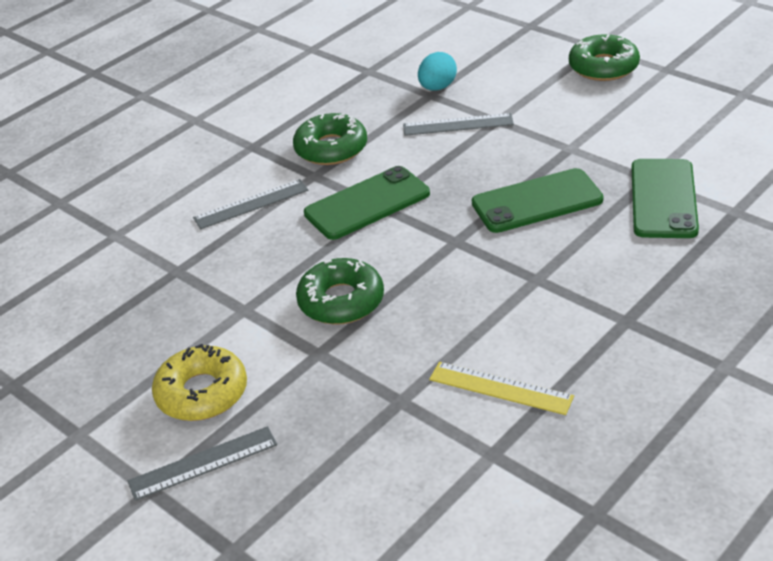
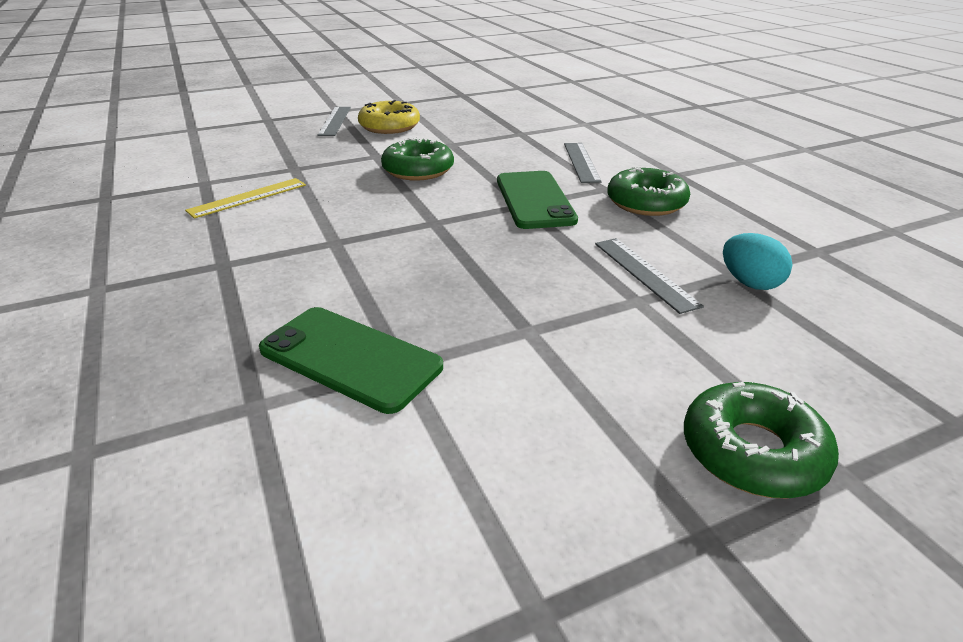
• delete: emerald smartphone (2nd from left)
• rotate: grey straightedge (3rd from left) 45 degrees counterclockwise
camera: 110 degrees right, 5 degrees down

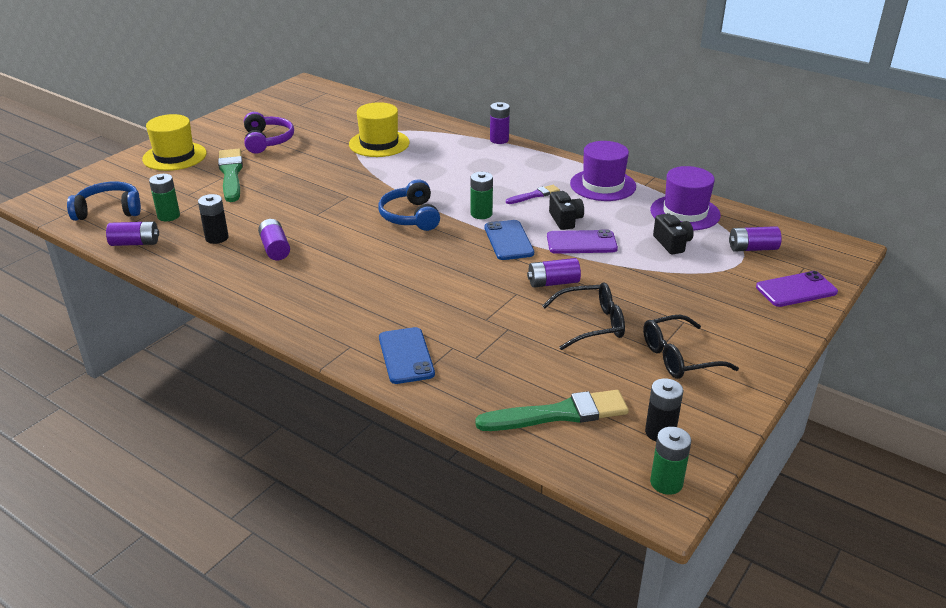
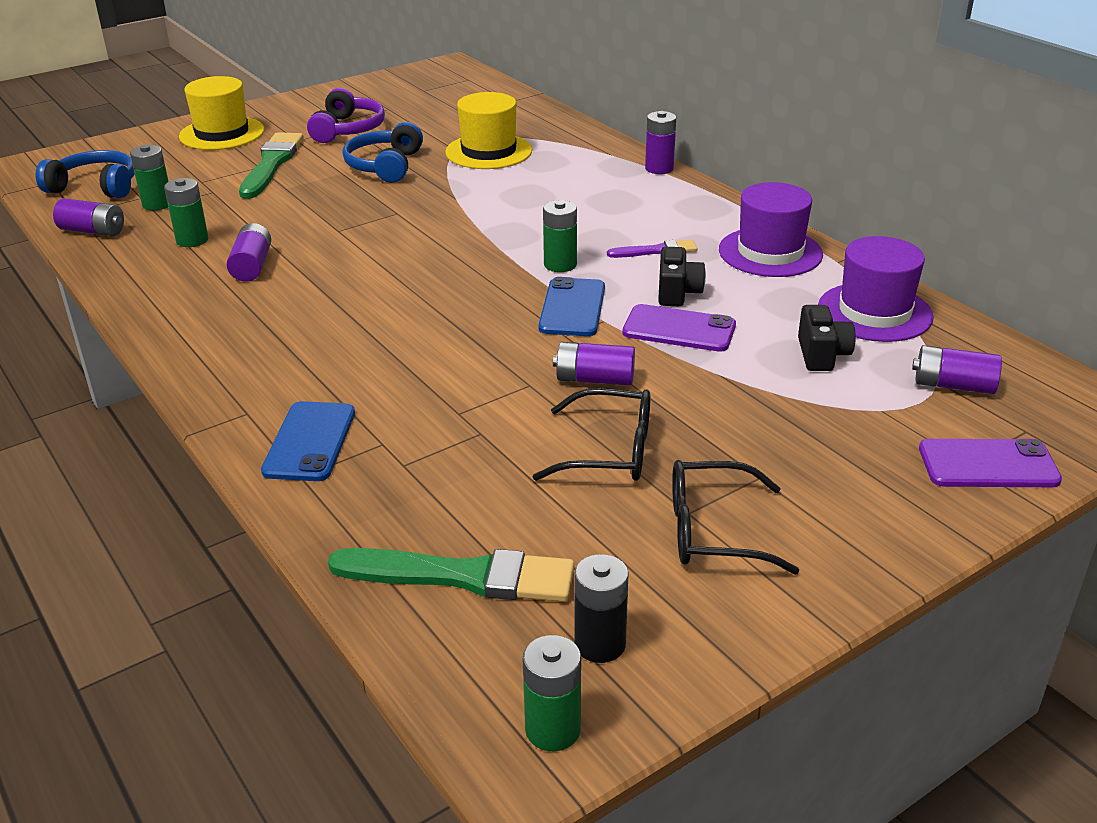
• move: cobalt headphones (2nd from left)
• recolor: jet-black battery (1st from left) to emerald battery (2nd from left)
camera: 20 degrees right, 0 degrees up

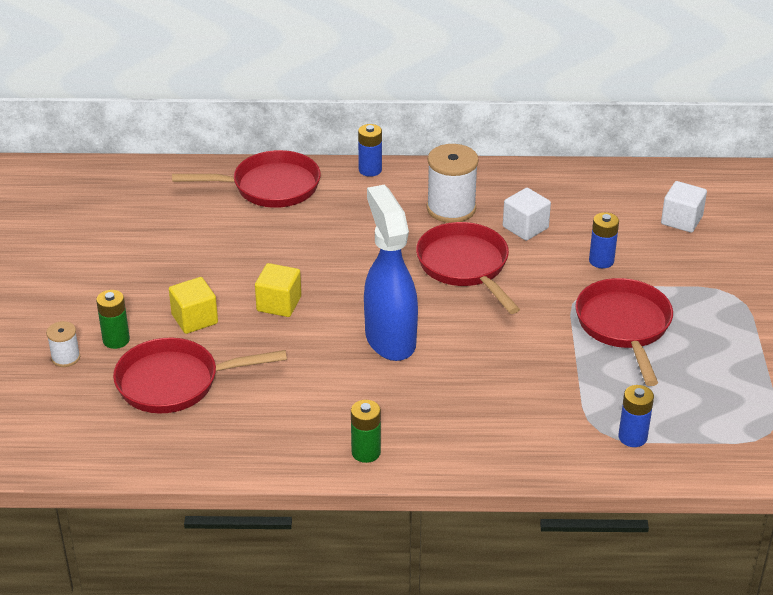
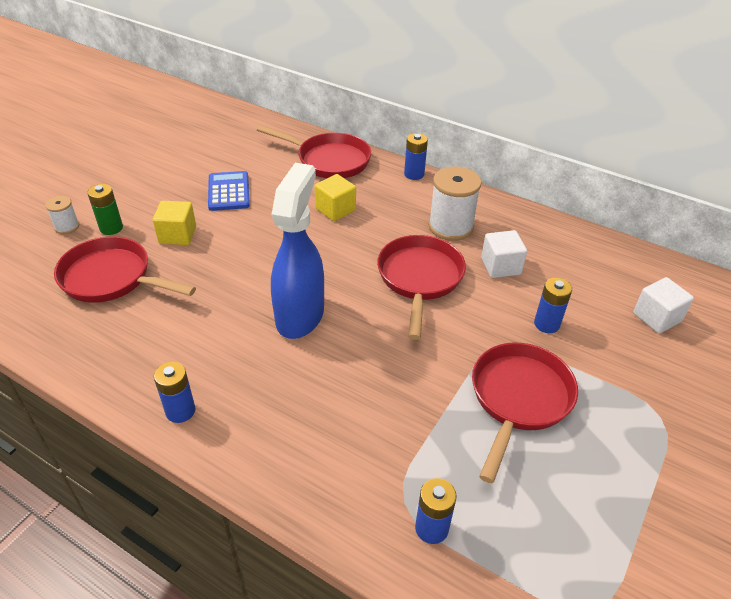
• insert: cobalt calculator
• move: bright yellow block (2nd from left)
• recolor: emerald battery (2nd from left) to cobalt battery (1st from left)
camera: 30 degrees right, 5 degrees up

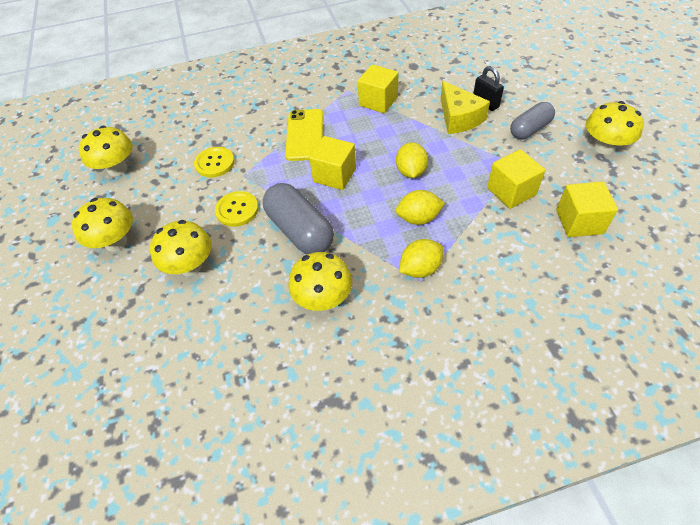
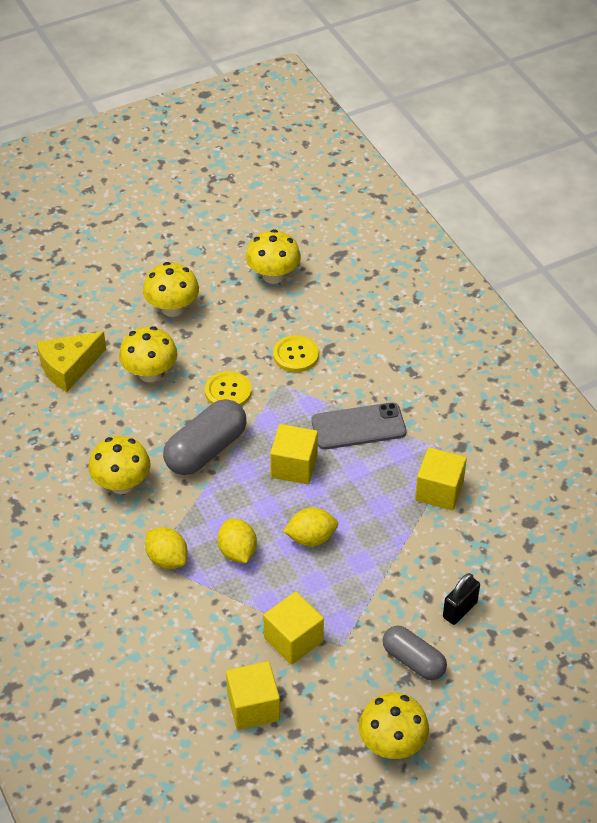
• move: bright yellow cheese wedge
• recolor: bright yellow smartphone to grey smartphone
camera: 75 degrees right, 5 degrees down

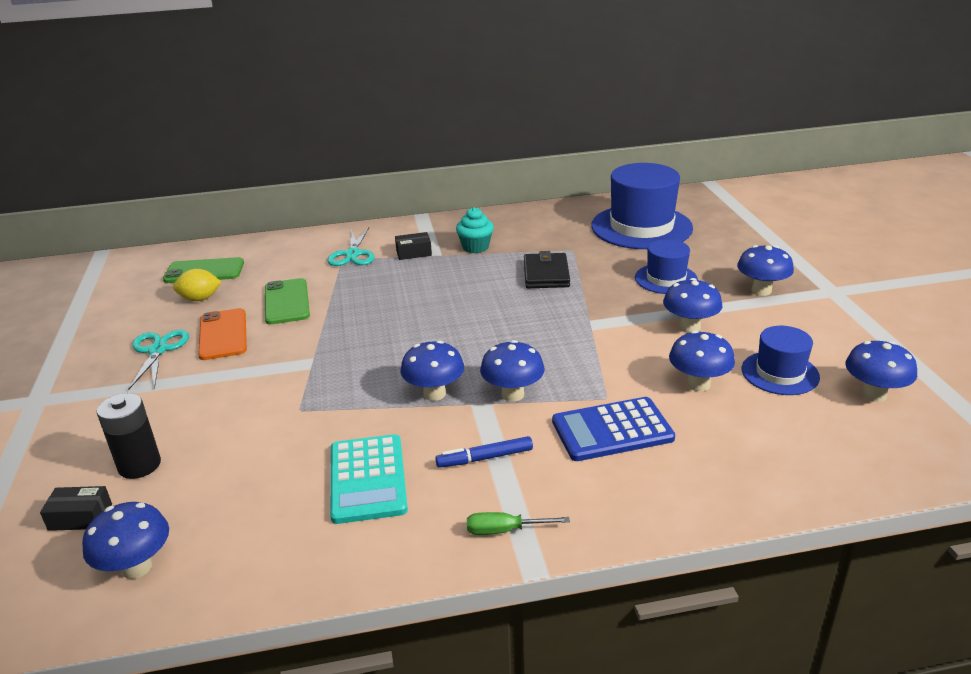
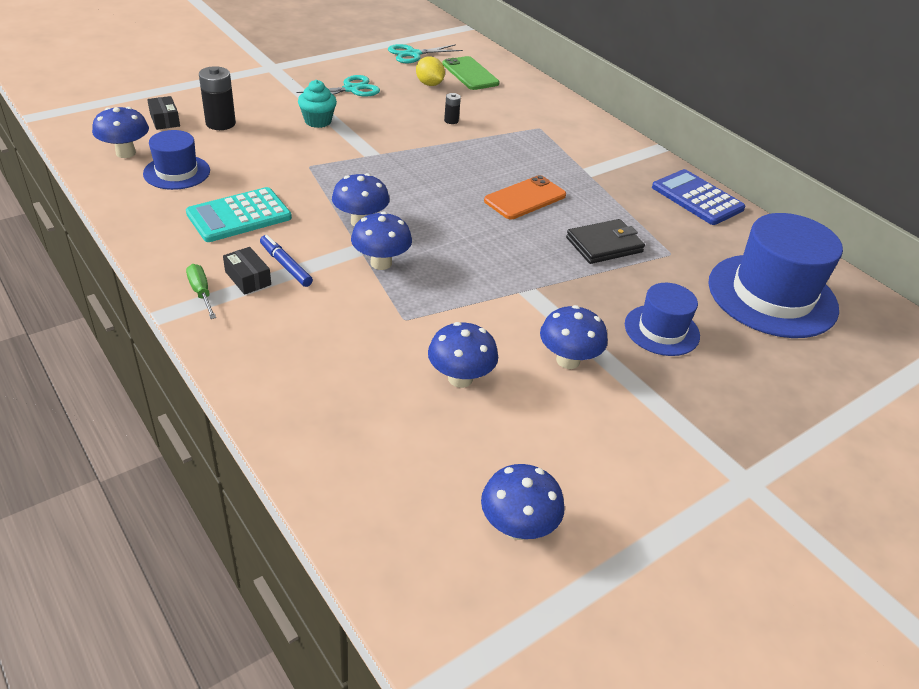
• delete: cobalt mushroom (6th from left)
• move: orange-coloured smartphone
• move: turquoise scissors (2nd from left)
• move: jet-black box (2nd from left)
• move: turquoise cupcake
• move: cobalt calculator
• move: cobalt hat (3rd from left in the first image) to cobalt hat (1st from left)
• replace: emerald smartphone (2nd from left) to jet-black battery (2nd from left)
camera: 60 degrees right, 10 degrees up

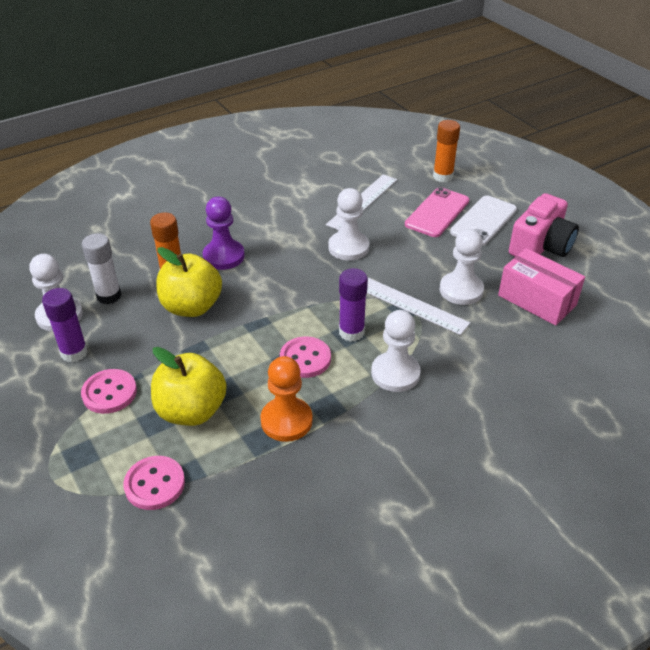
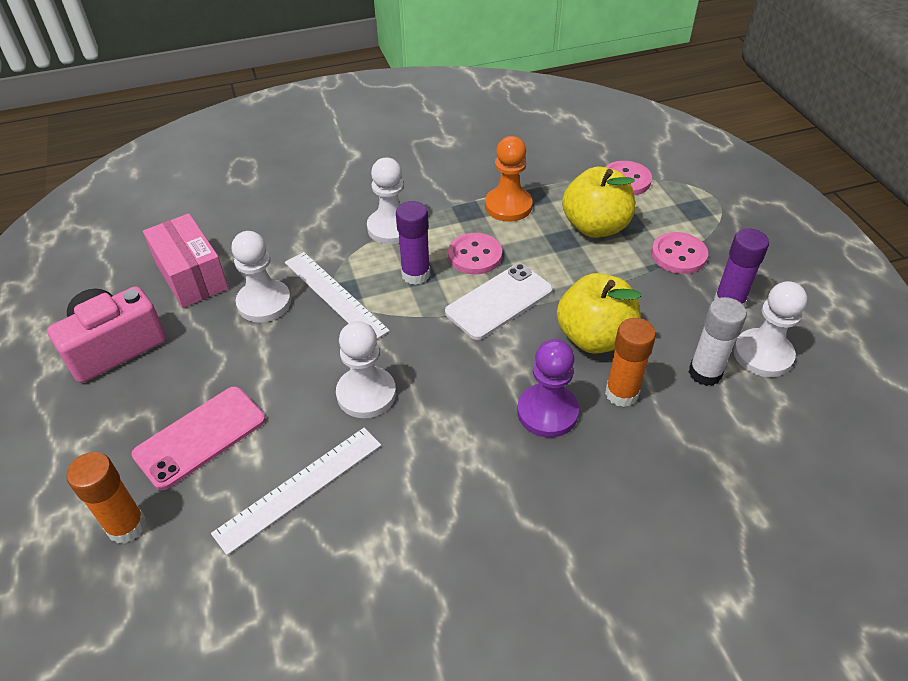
• move: white smartphone
camera: 165 degrees left, 5 degrees up

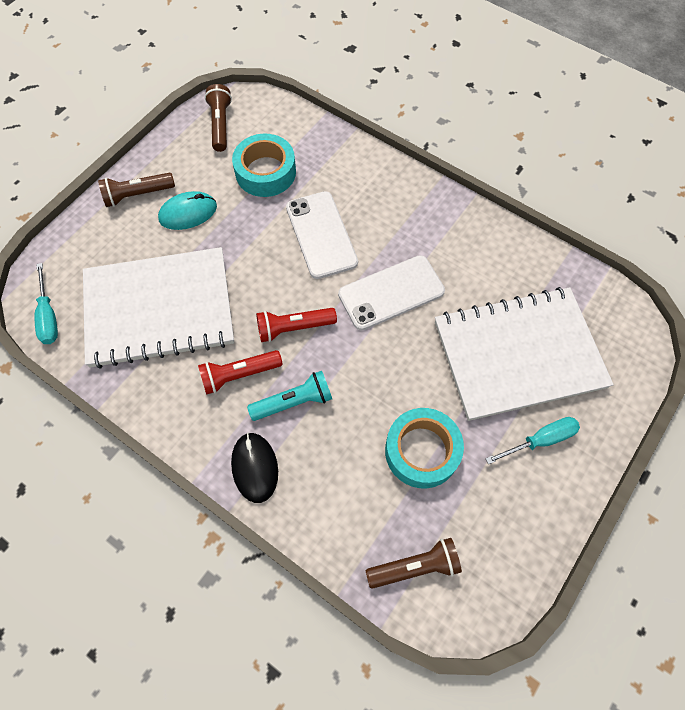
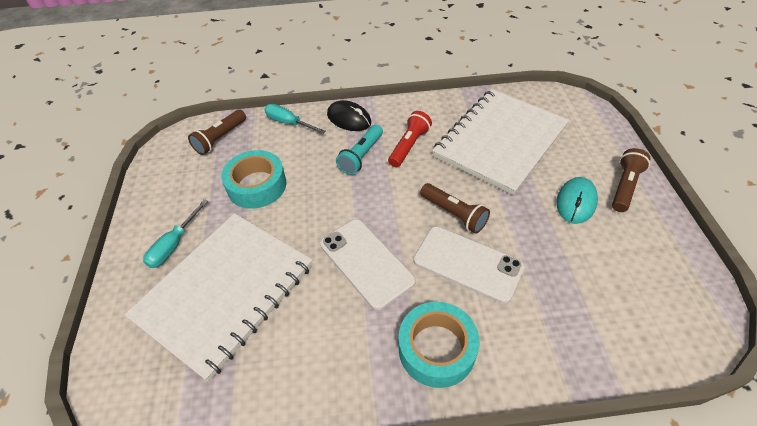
• delete: red flashlight (2nd from left)
• move: turquoise flat screwdriver (1st from left in the first image) to turquoise flat screwdriver (2nd from left)
• move: russet flashlight (2nd from left)
• move: turquoise roll of tape (1st from left in the first image) to turquoise roll of tape (2nd from left)
• rotate: white smartphone (2nd from left in the first image) 60 degrees counterclockwise
camera: 140 degrees right, 15 degrees down

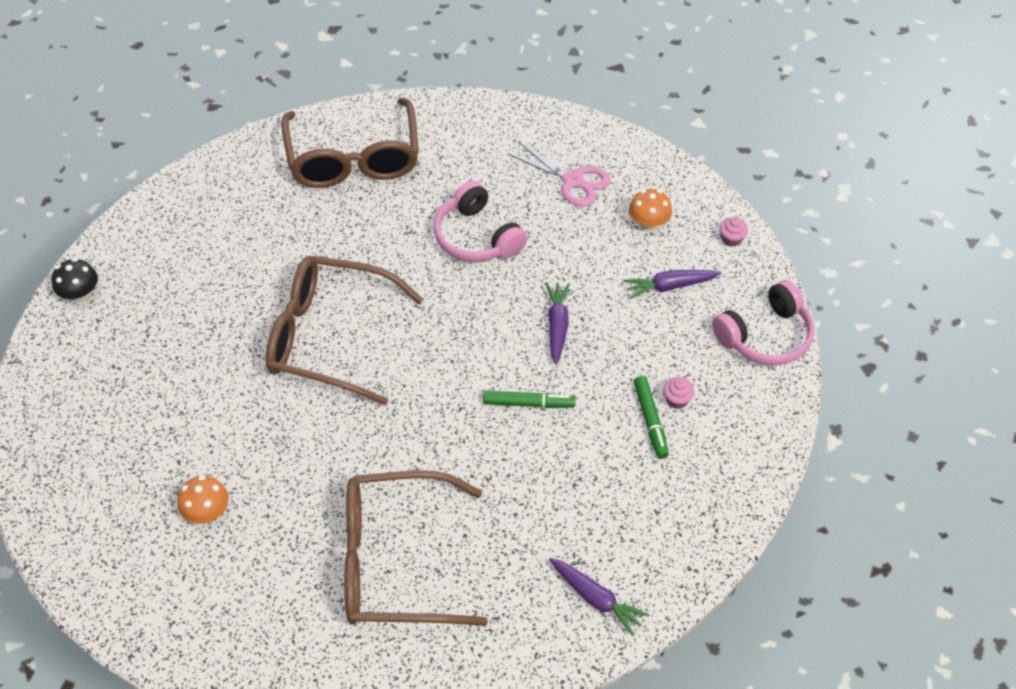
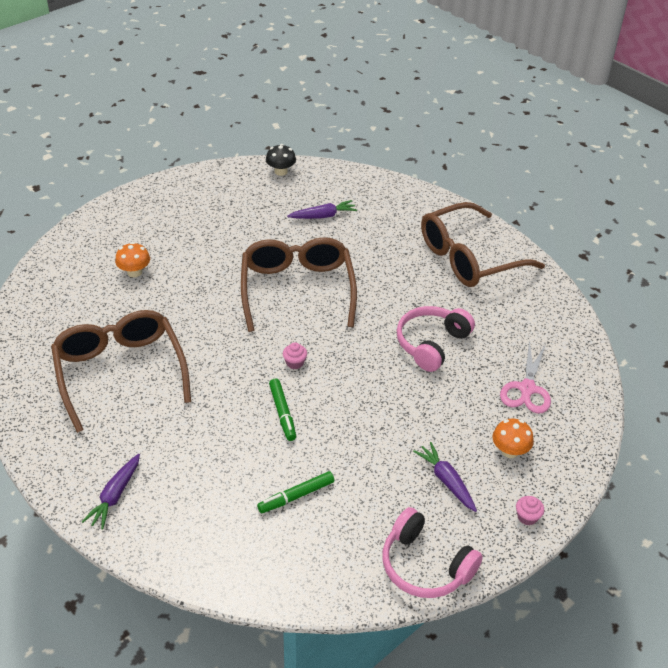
• move: royal purple toy carrot (1st from left in the first image) to royal purple toy carrot (2nd from left)
• move: rose-pink cupcake (1st from left)
camera: 70 degrees right, 10 degrees down

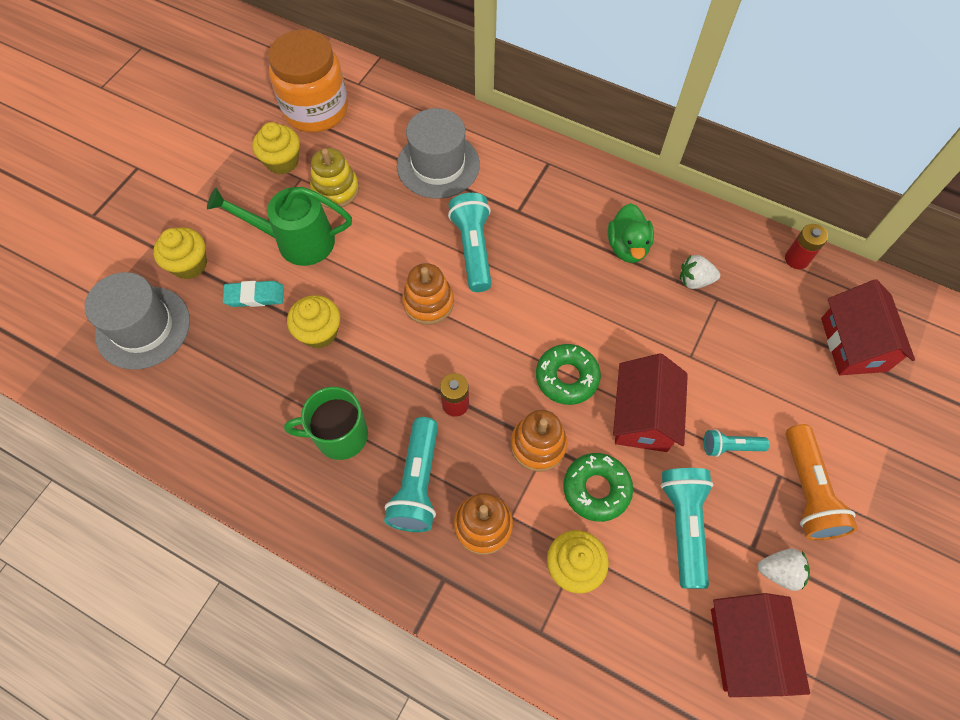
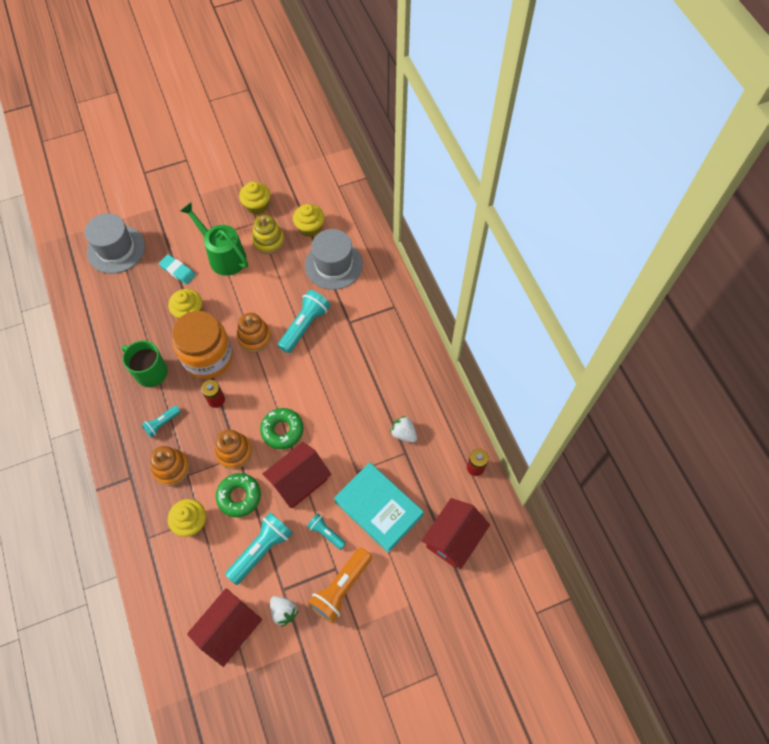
• delete: emerald rubber duck
• insert: turquoise hardcover
• move: bright yellow cupcake (1st from left in the first image) to bright yellow cupcake (4th from left)
• move: orange-coloured jam jar
• resize: turquoise flashlight (1st from left) x0.56
camera: 40 degrees right, 0 degrees up

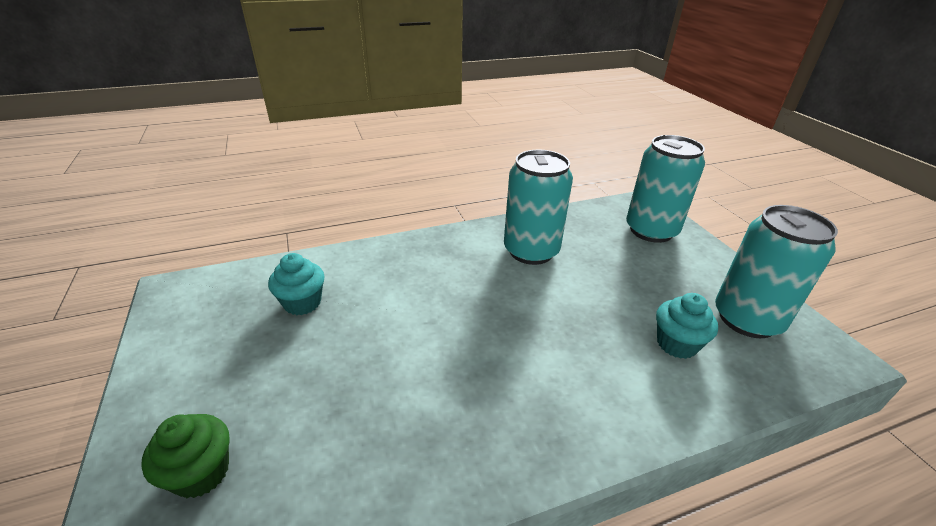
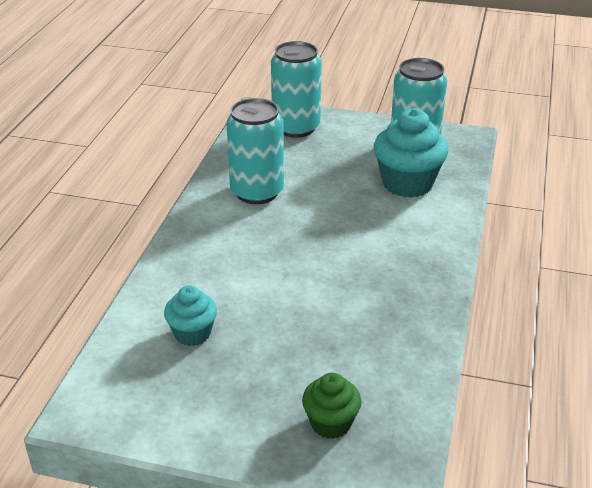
• resize: turquoise cupcake (2nd from left) x1.73
camera: 55 degrees left, 0 degrees up

